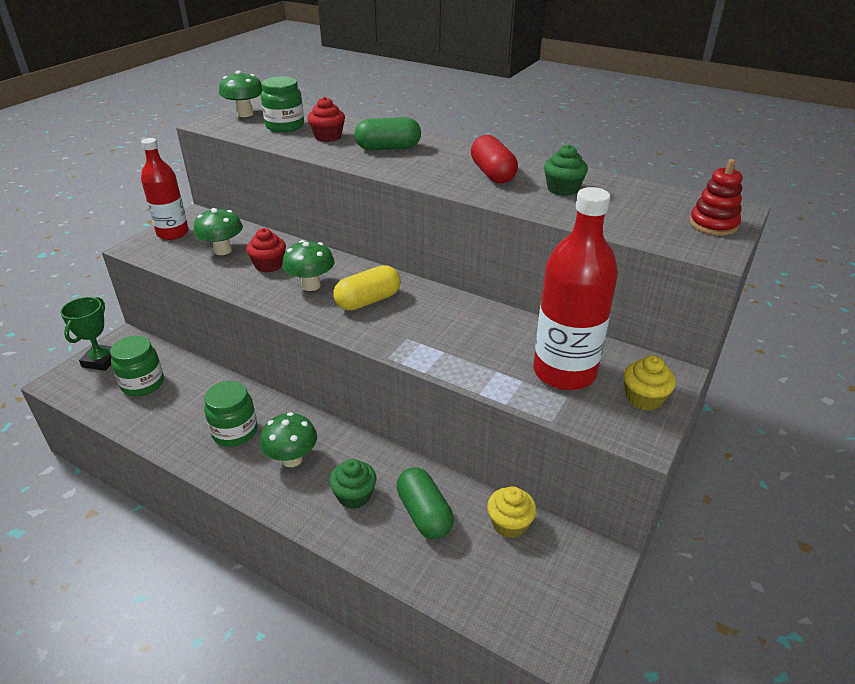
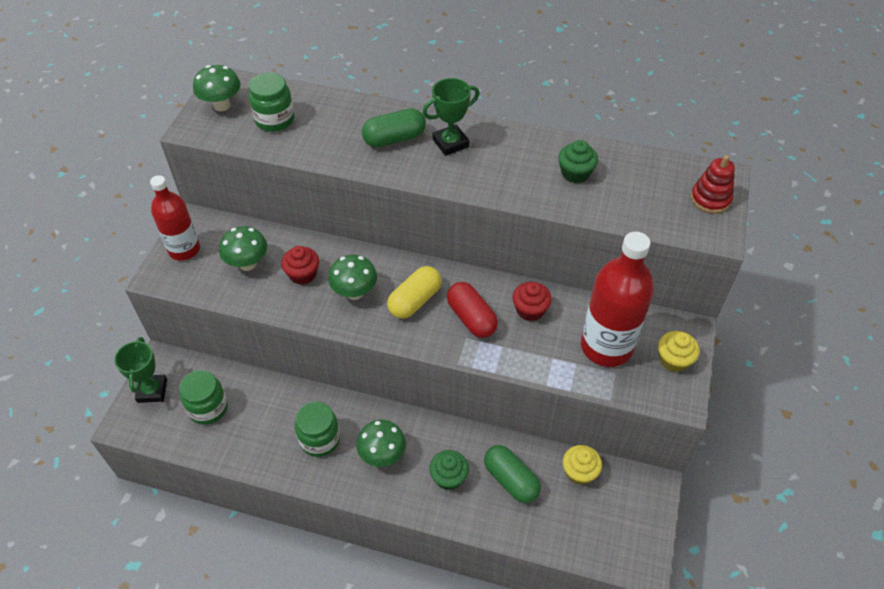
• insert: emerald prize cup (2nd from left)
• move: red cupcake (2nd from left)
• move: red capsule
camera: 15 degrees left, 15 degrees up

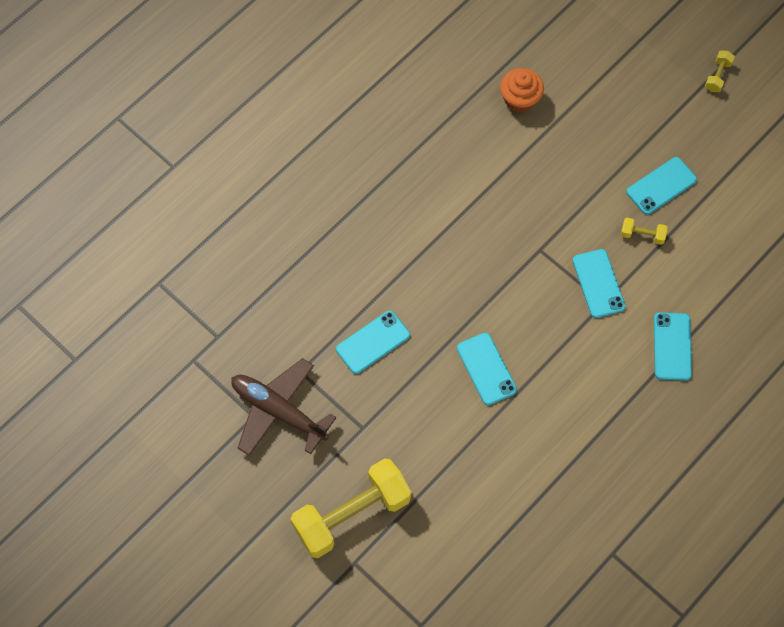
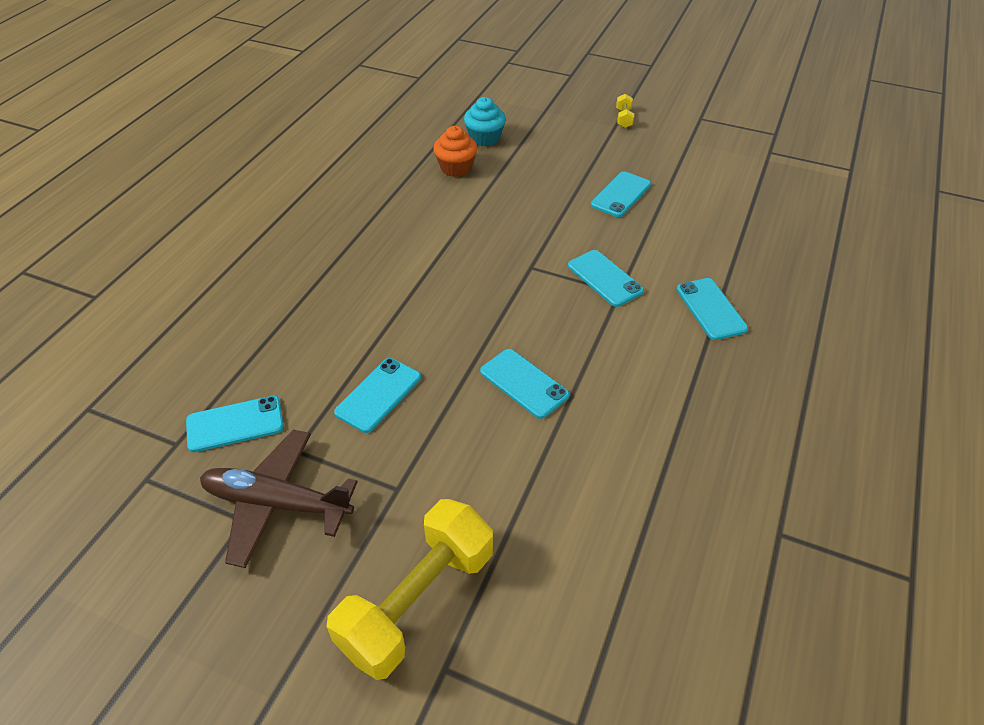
• delete: bright yellow free weight (2nd from left)
• insert: turquoise smartphone (1st from left)
• insert: turquoise cupcake
camera: 20 degrees left, 20 degrees down

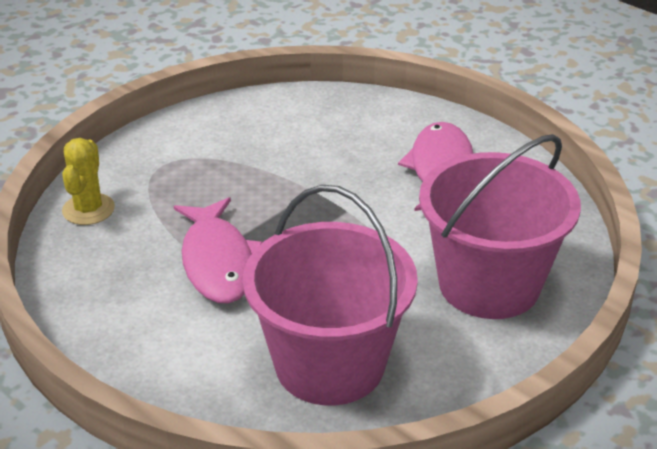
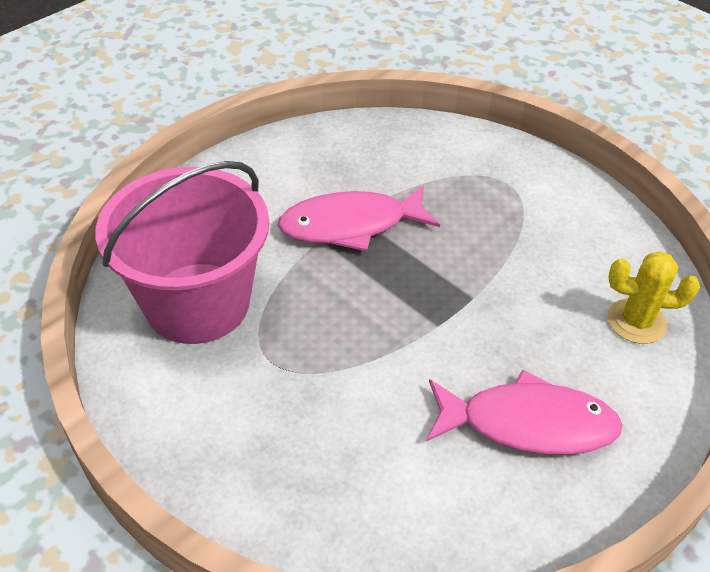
• delete: rose-pink pail (2nd from left)
• move: bright yellow prickly plant
camera: 90 degrees right, 10 degrees up

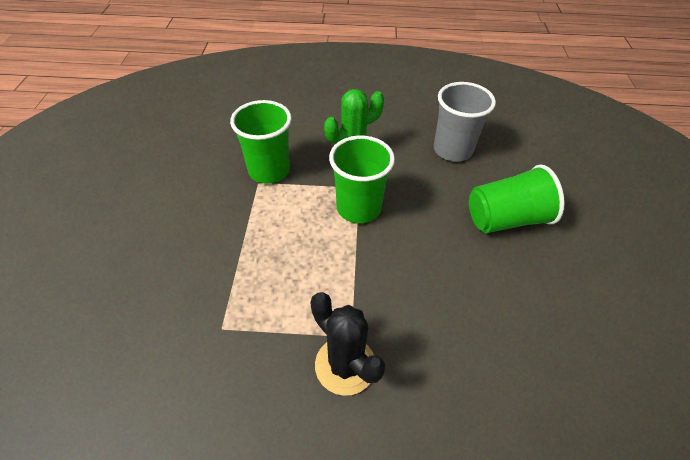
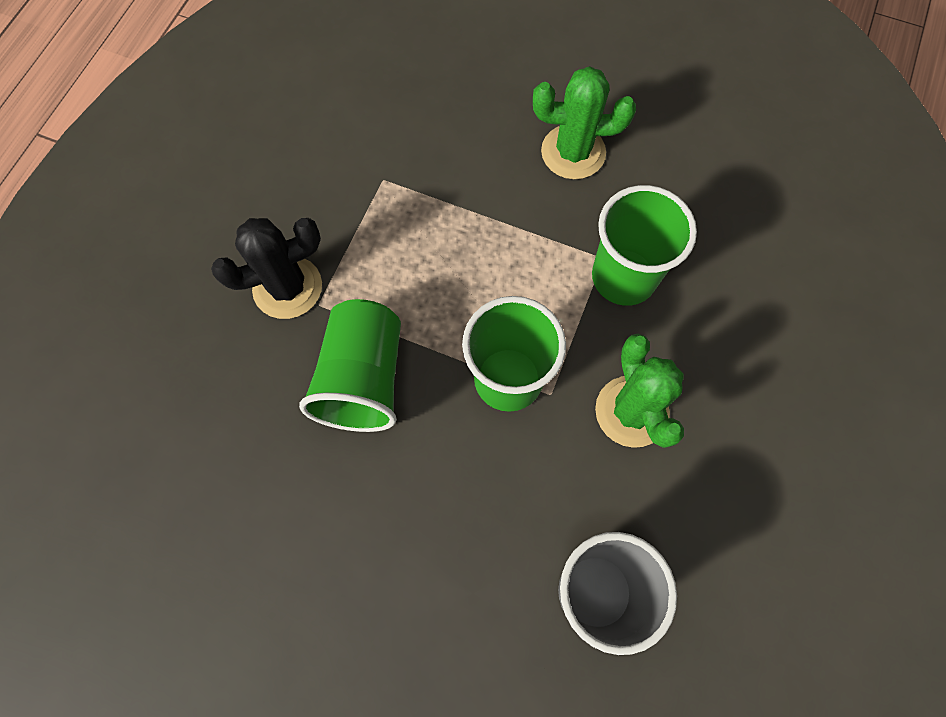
• insert: emerald prickly plant (1st from left)
• move: emerald beaker (3rd from left in the first image) to emerald beaker (1st from left)
camera: 110 degrees right, 20 degrees up

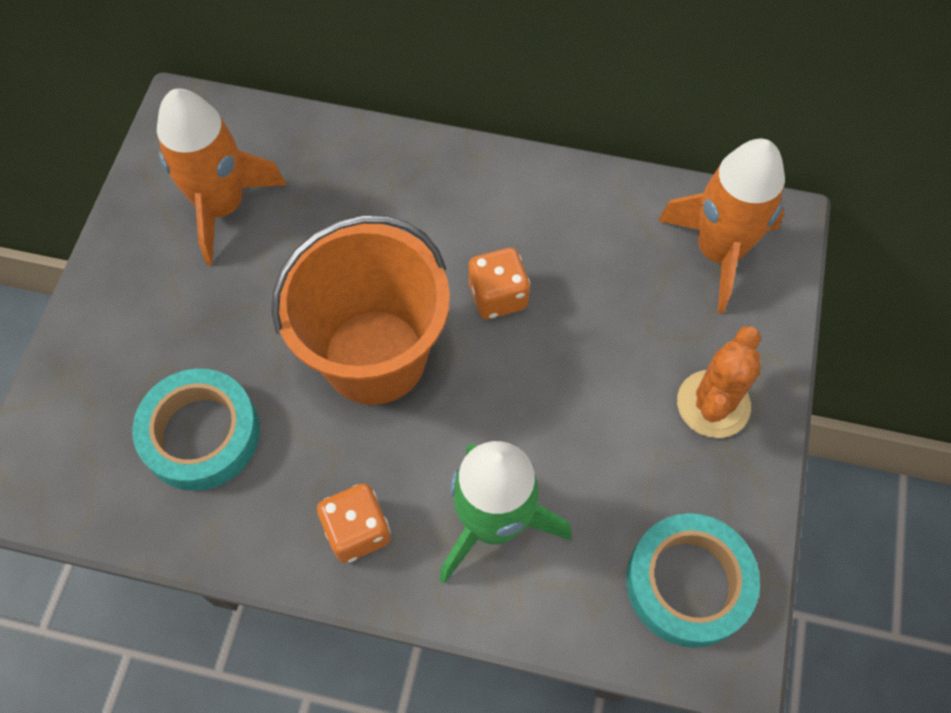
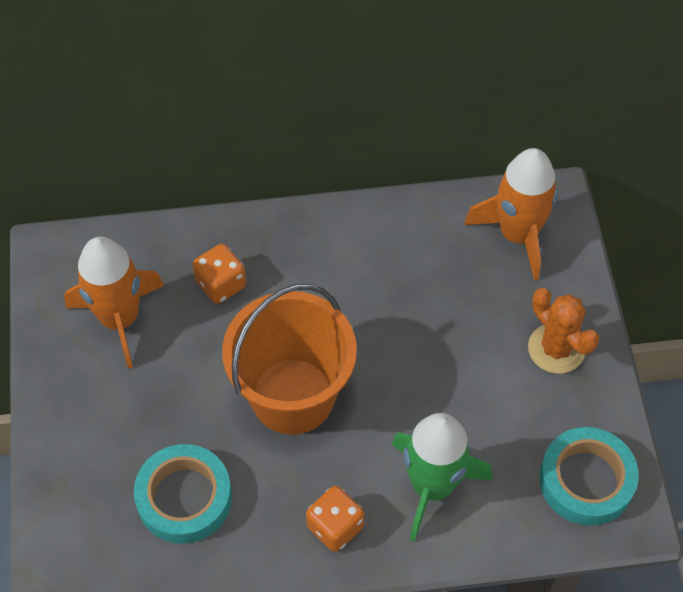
• move: orange-coloured die (2nd from left in the first image) to orange-coloured die (1st from left)
• rotate: orange-coloured prickly plant 45 degrees counterclockwise
camera: 20 degrees left, 5 degrees down

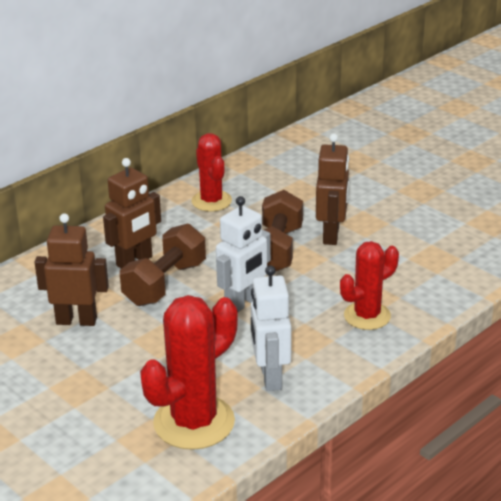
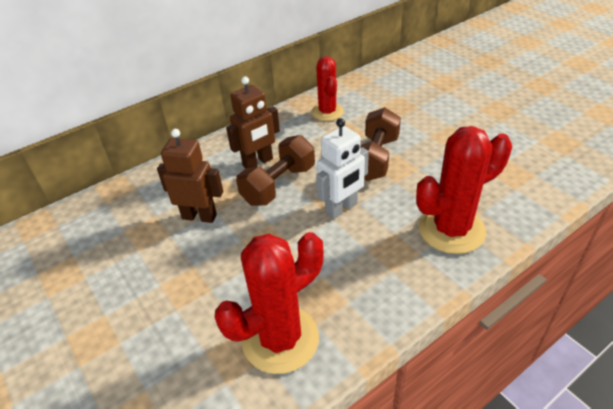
• delete: white robot (2nd from left)
• delete: russet robot (3rd from left)
• resize: red prickly plant (3rd from left) x1.55
camera: 10 degrees right, 10 degrees up

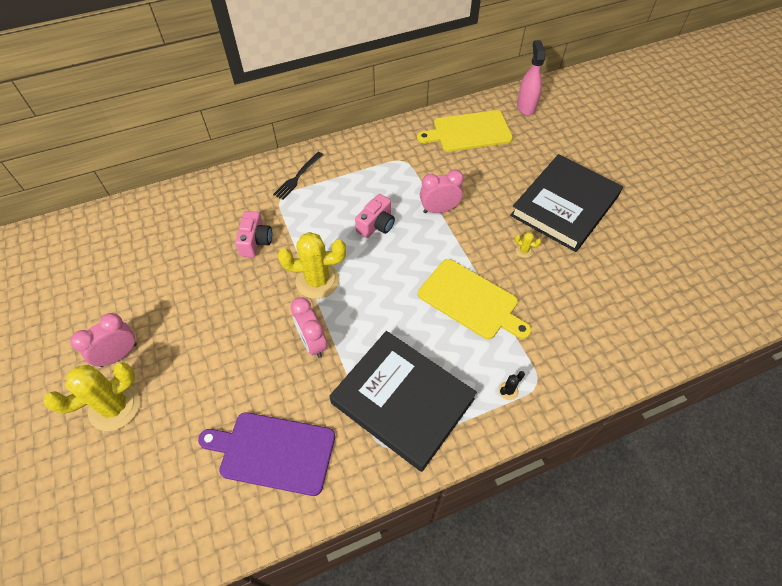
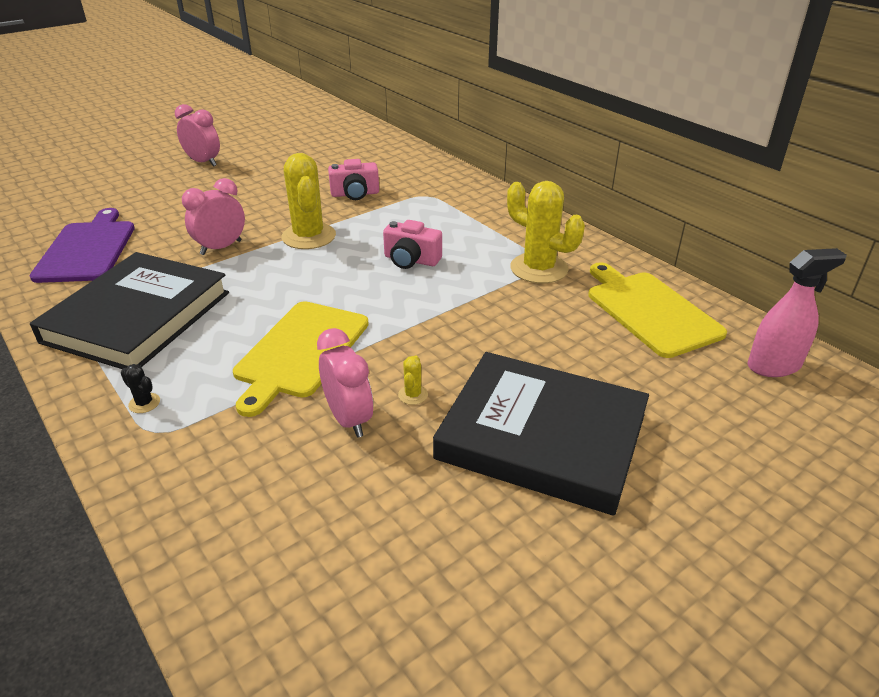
• delete: jet-black fork
• move: bright yellow prickly plant (1st from left in the first image) to bright yellow prickly plant (3rd from left)
• move: rose-pink bedside clock (3rd from left)
camera: 75 degrees right, 20 degrees down

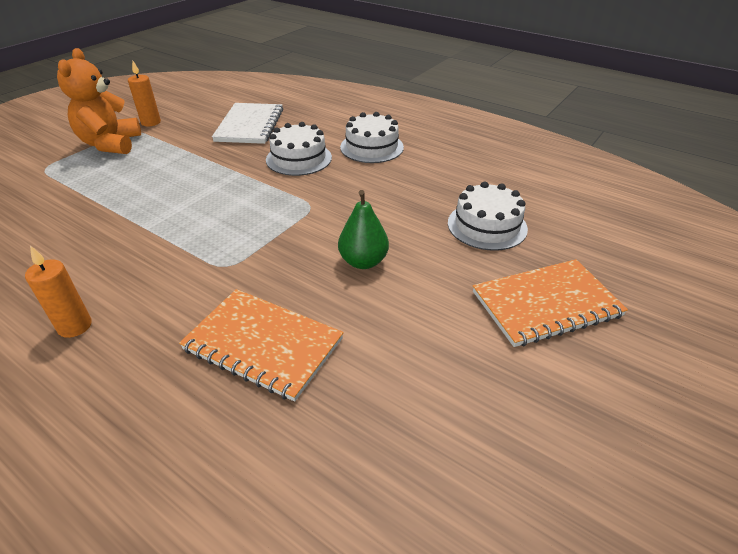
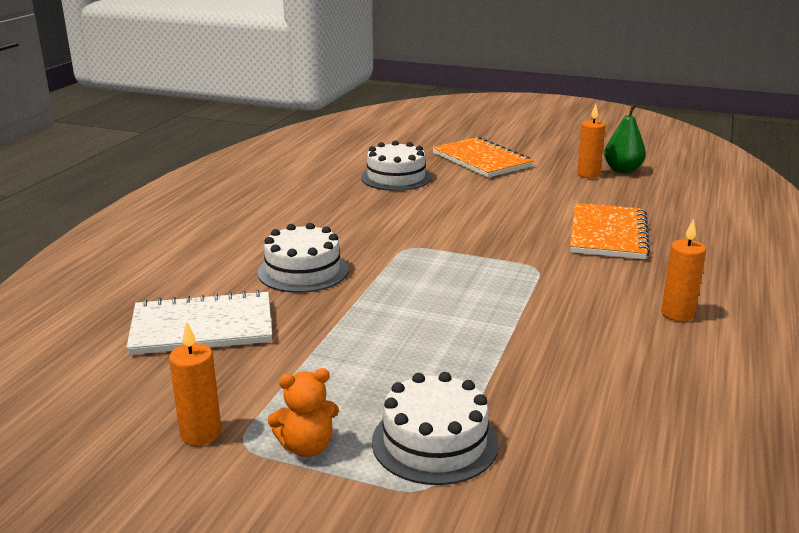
• insert: orange-coloured wax candle (2nd from left)
• move: emerald pear fruit
• move: white layer cake (2nd from left in the first image) to white layer cake (3rd from left)
• resize: orange-coloured stuffed bear x0.54
camera: 105 degrees left, 15 degrees down

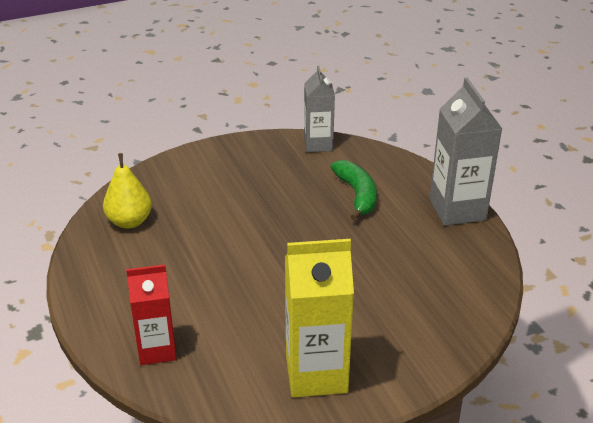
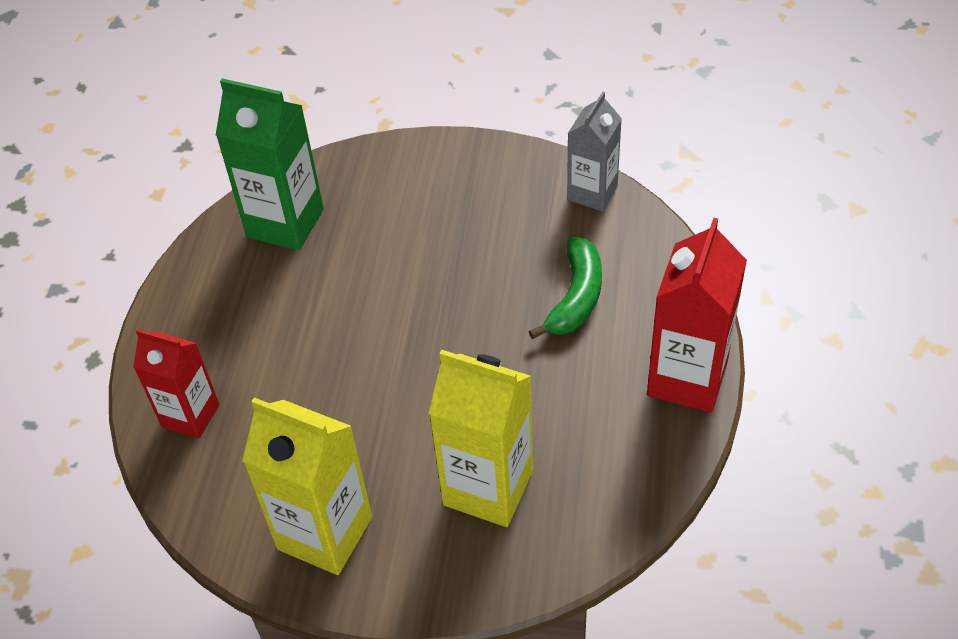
• insert: bright yellow carton (2nd from left)
• replace: bright yellow pear fruit to emerald carton
• recolor: grey carton (2nd from left) to red carton (2nd from left)
camera: 35 degrees right, 15 degrees up

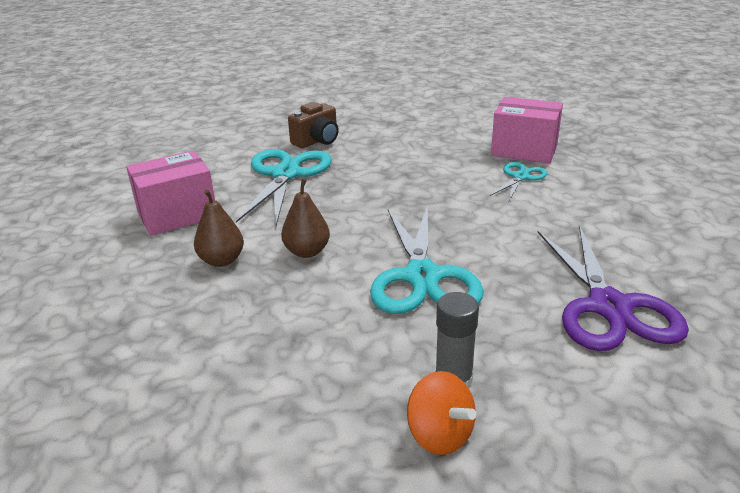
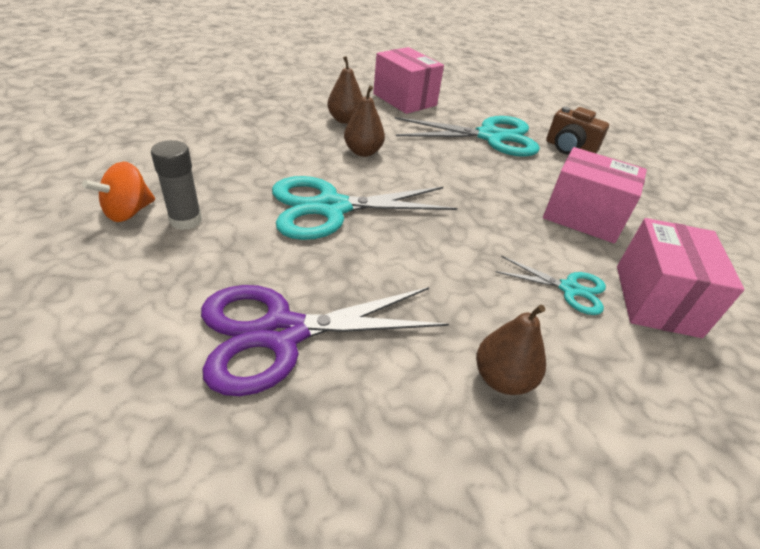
• insert: russet pear fruit (3rd from left)
• insert: rose-pink box (2nd from left)
camera: 75 degrees right, 10 degrees up

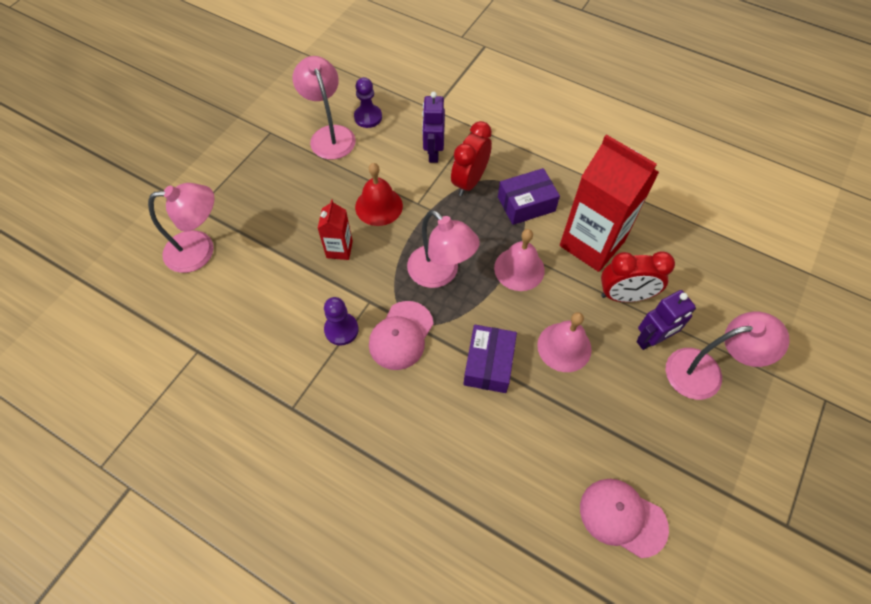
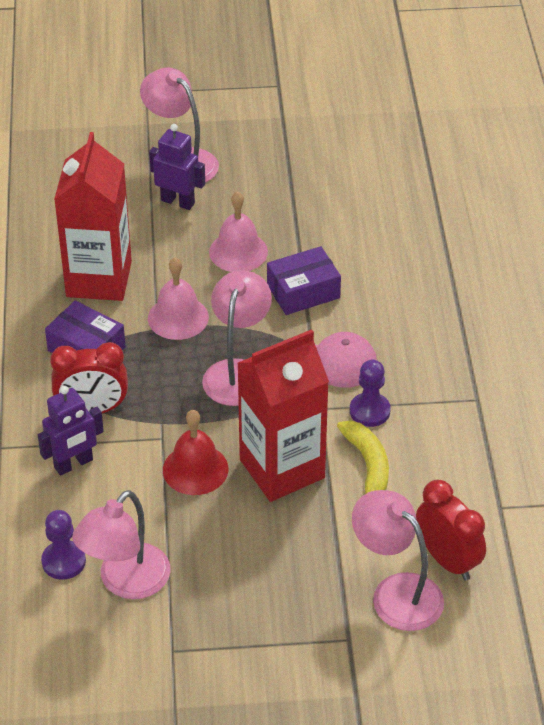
• delete: rose-pink cap (2nd from left)
• insert: bright yellow banana fruit
• move: red bedside clock (2nd from left)
• resize: red carton (1st from left in the first image) x2.08
camera: 125 degrees left, 15 degrees down

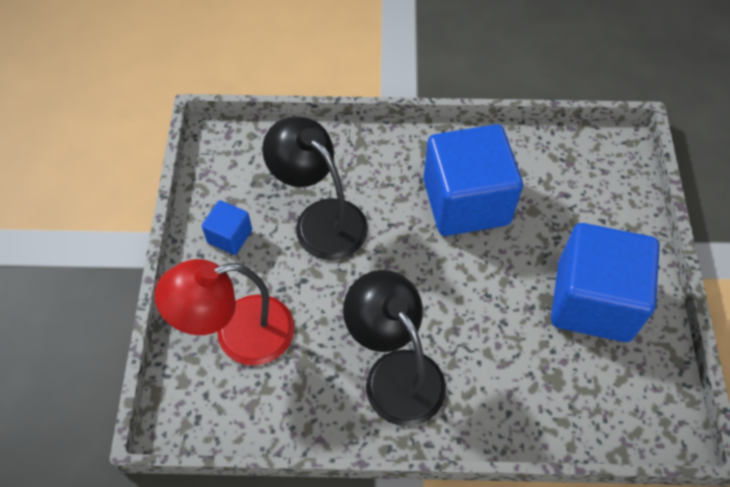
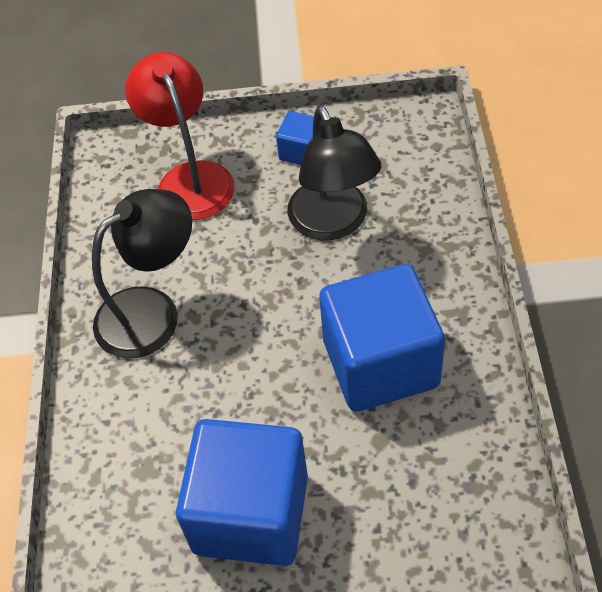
• rotate: jet-black lamp (1st from left in the first image) 120 degrees clockwise
camera: 90 degrees right, 5 degrees down

